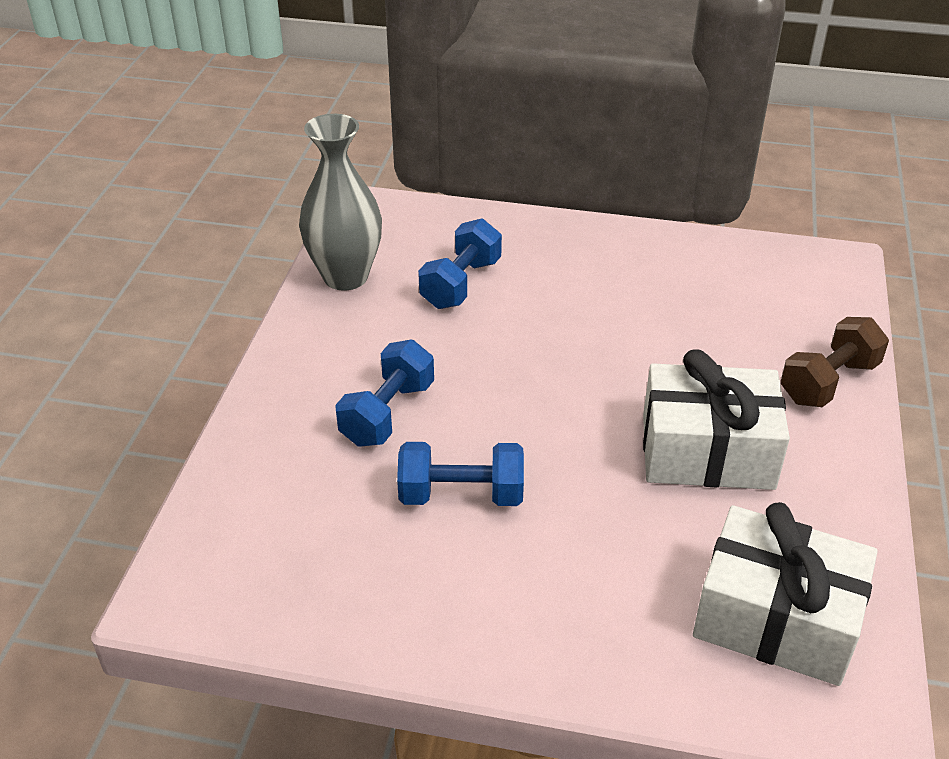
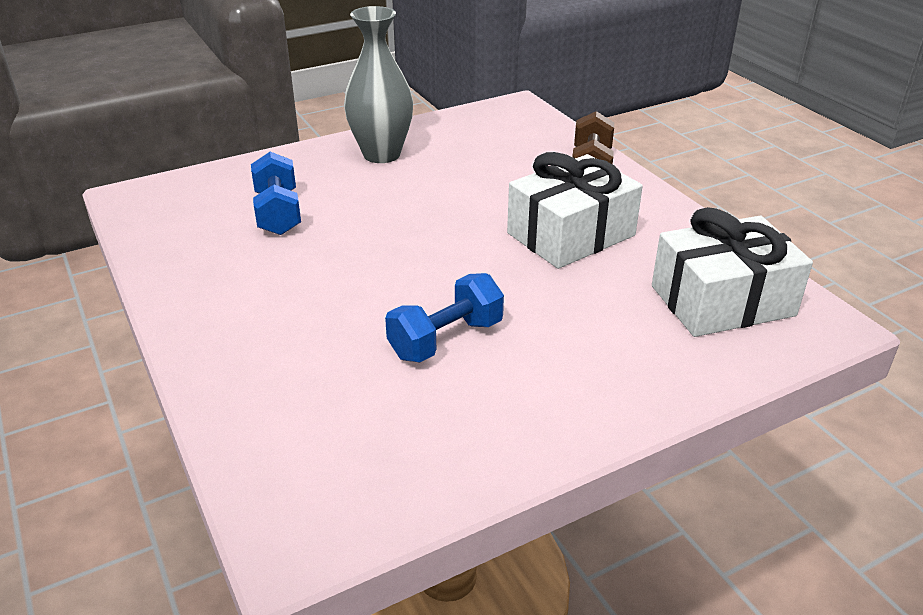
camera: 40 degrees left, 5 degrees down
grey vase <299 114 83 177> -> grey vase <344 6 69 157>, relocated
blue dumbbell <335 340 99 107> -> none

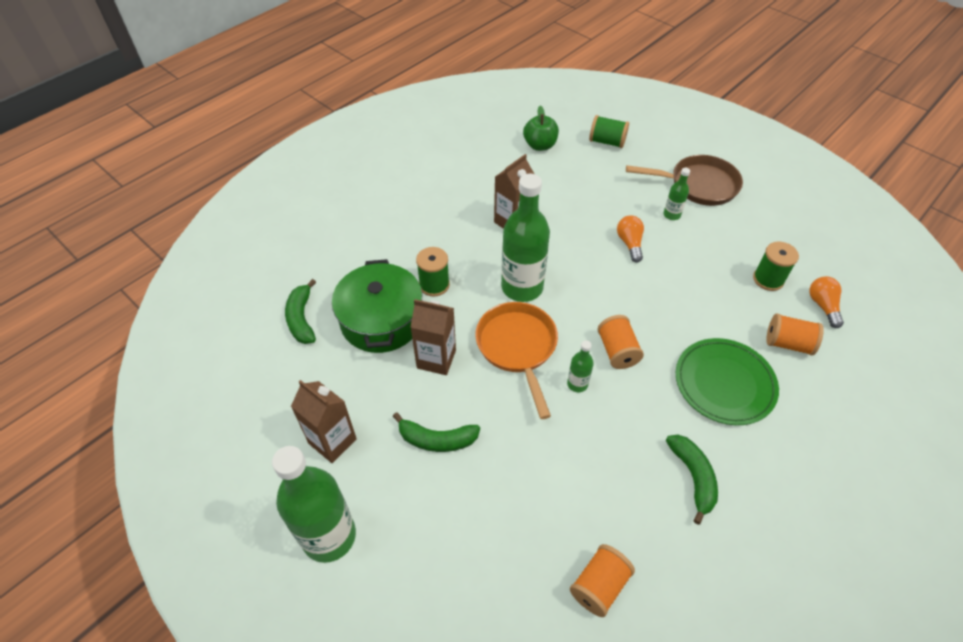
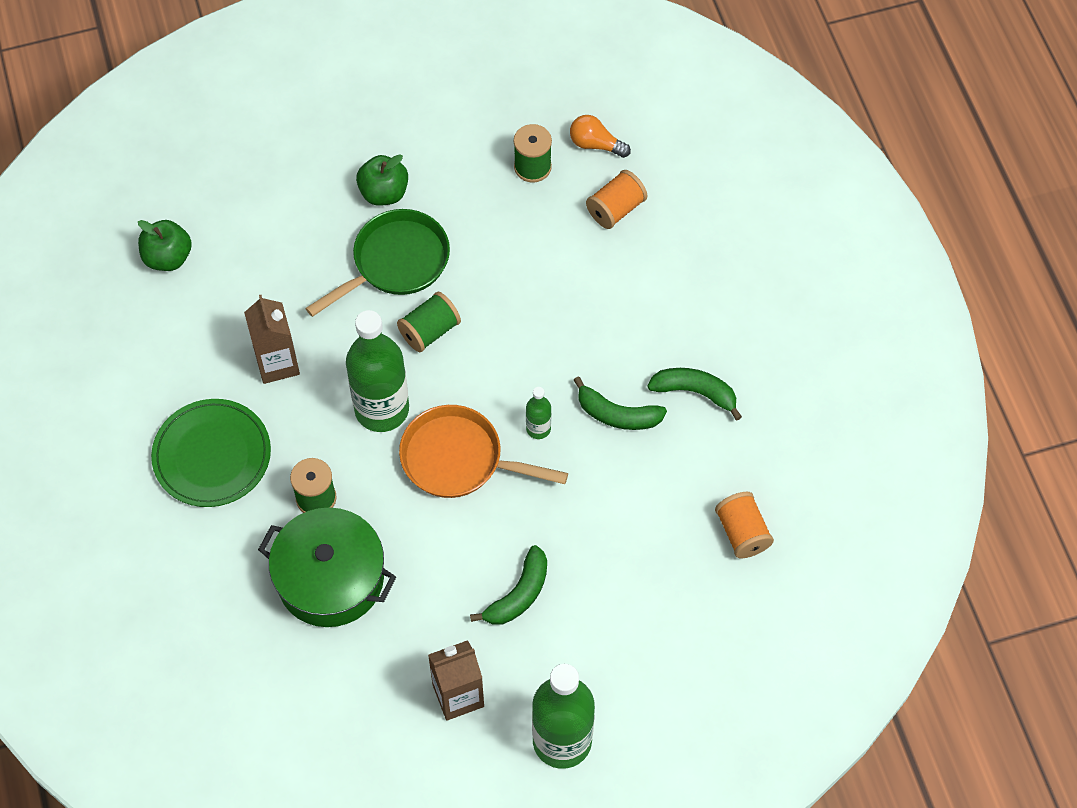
camera: 60 degrees left, 10 degrees up
green plate <676 338 103 87> -> green plate <151 399 120 108>, relocated
orange light bulb <617 215 27 48> -> green pan <305 209 145 108>
green bottle <664 168 26 52> -> green apple <356 154 52 52>
green spool <589 115 40 33> -> green spool <397 292 64 60>, relocated
green banana <285 279 31 65> -> green banana <574 376 93 54>, relocated
brown carton <411 299 45 76> -> none
orange spool <598 315 46 54> -> none
brown pan <626 155 117 51> -> none

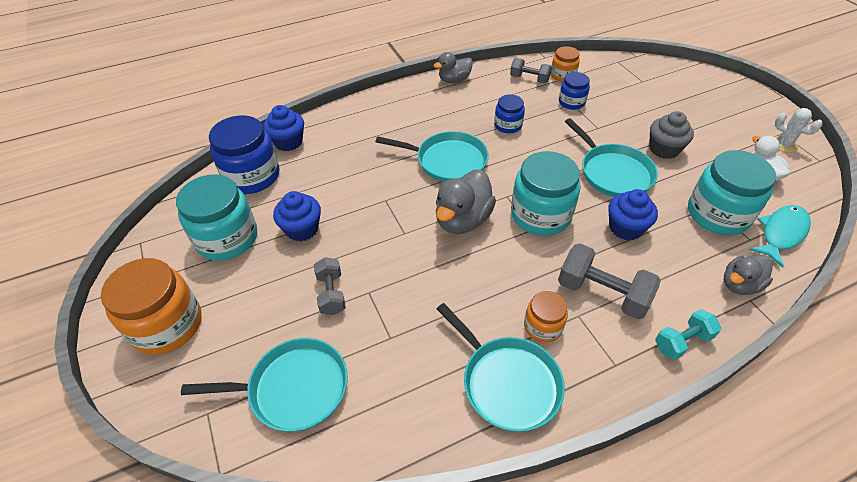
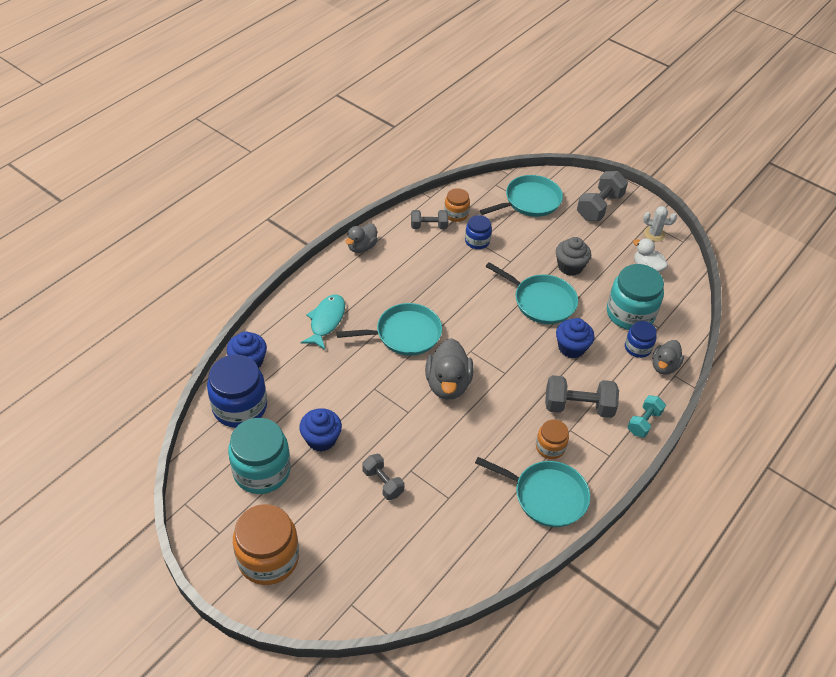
camera: 30 degrees left, 0 degrees up
turquoise fish <749 205 62 63> -> turquoise fish <301 294 44 56>, relocated
turquoise pan <181 338 167 94> -> turquoise pan <480 175 83 42>, relocated
none -> grey dumbbell <577 171 51 50>
blue jar <494 94 31 39> -> blue jar <625 321 32 37>, relocated
turquoise jar <511 151 70 85> -> none

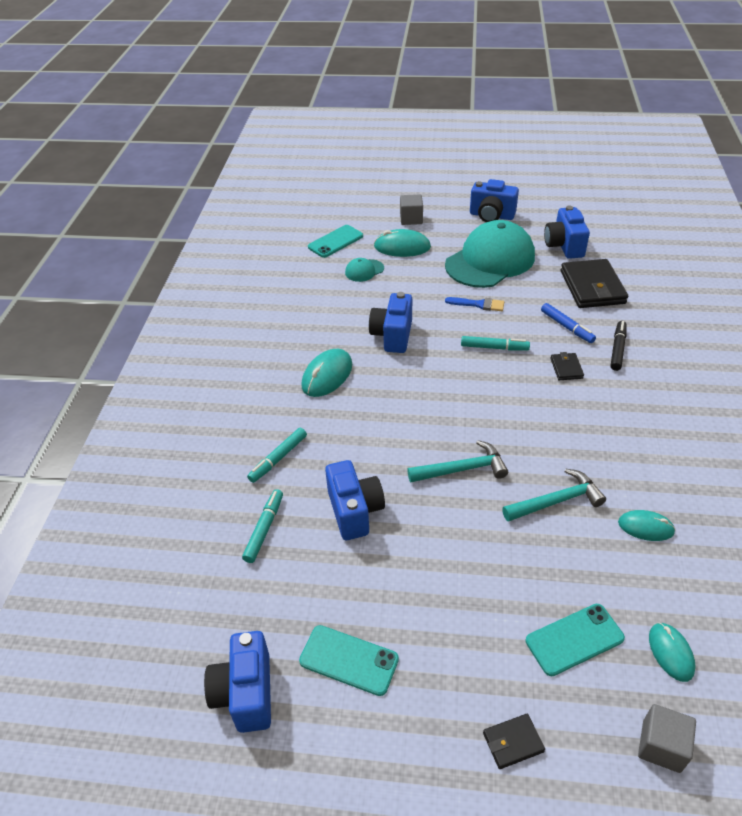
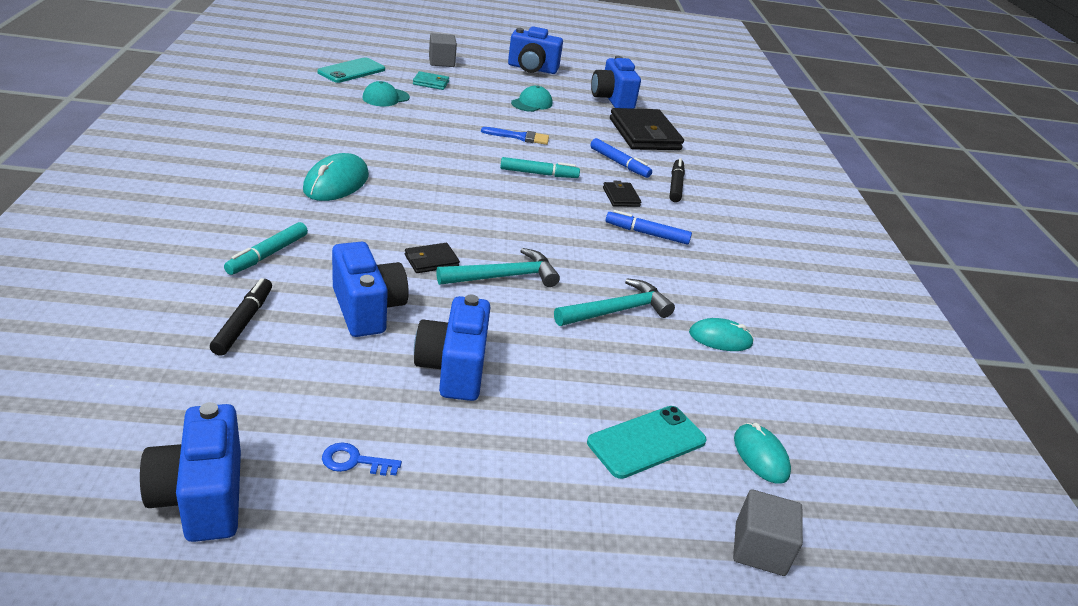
camera: 15 degrees left, 10 degrees down
turquoise marker <242 489 41 74> -> black marker <210 278 62 78>
turquoise phone <299 625 100 71> -> blue key <322 442 80 34>
black wallet <483 714 62 55> -> black wallet <405 243 55 30>, relocated
turquoise mouse <374 229 57 28> -> turquoise wallet <413 71 36 19>
blue camera <369 292 43 61> -> blue camera <414 294 76 107>, relocated
turquoise cap <445 220 90 68> -> turquoise cap <511 86 41 26>, x0.41
none -> blue marker <606 210 86 35>

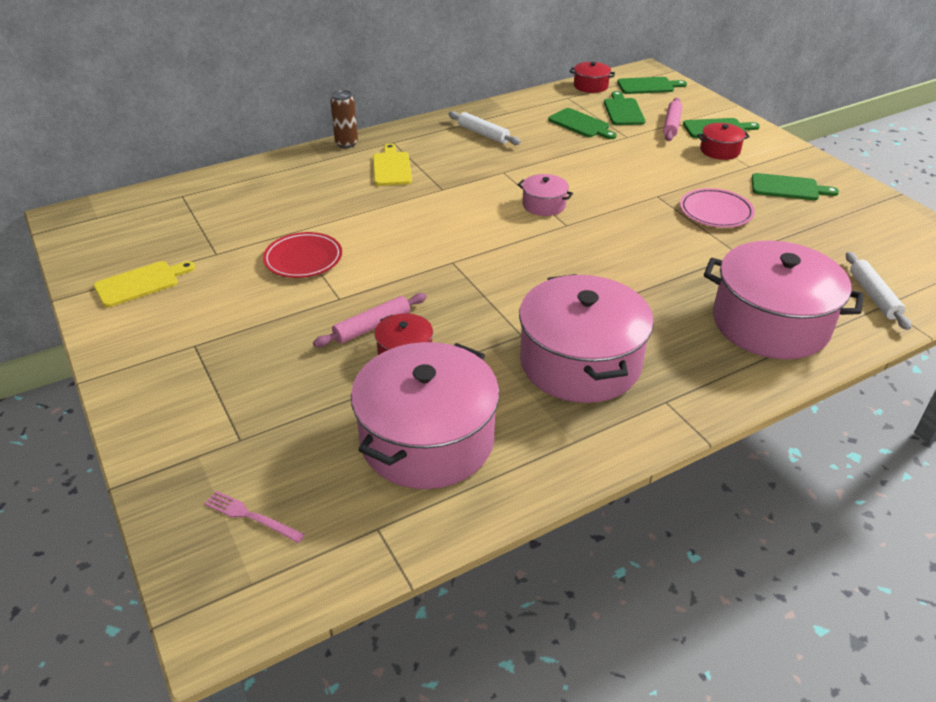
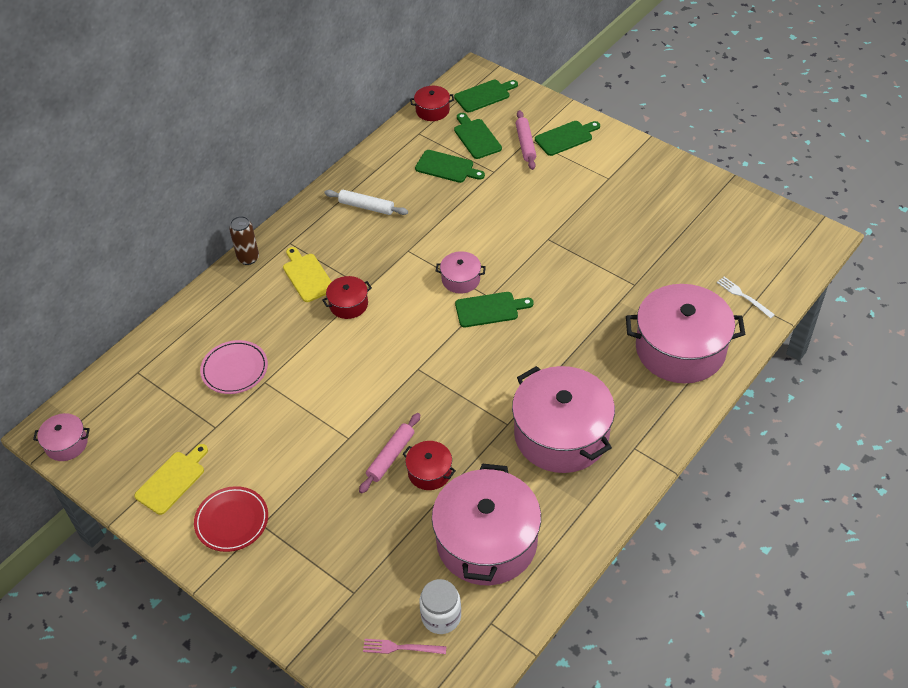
camera: 20 degrees left, 10 degrees up
none -> pink pot <33 413 57 48>
red plate <263 232 79 46> -> red plate <194 486 74 66>, relocated
pink plate <680 188 75 40> -> pink plate <200 340 68 54>, relocated
red pot <697 123 53 37> -> red pot <322 276 50 43>, relocated
none -> white jar <419 579 42 55>
green cutting board <752 173 87 27> -> green cutting board <455 292 79 35>, relocated
white rolling pin <846 252 65 78> -> white fork <717 277 58 41>

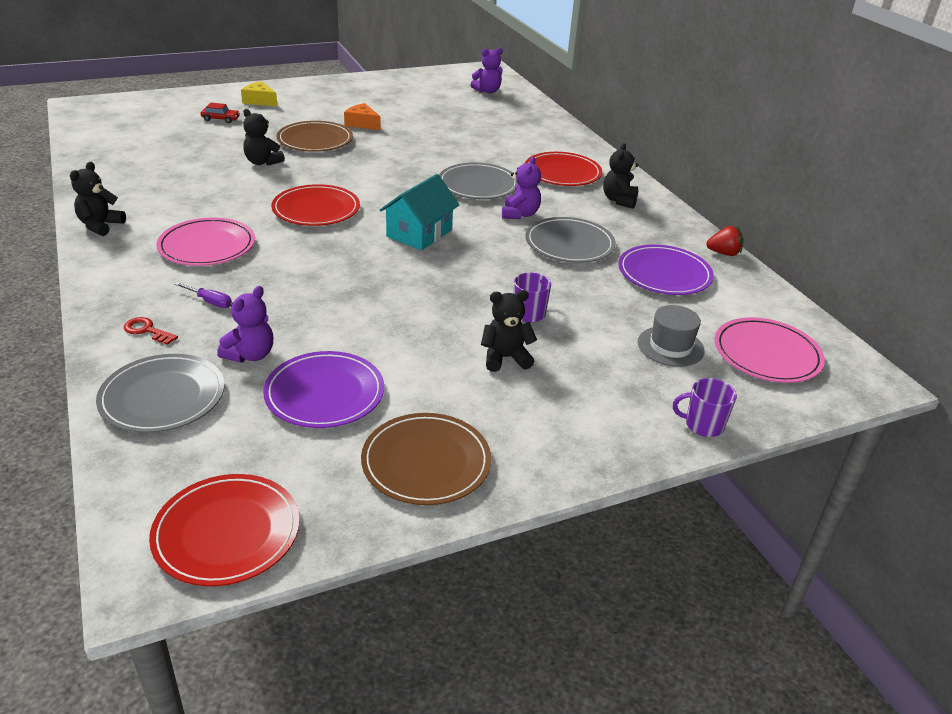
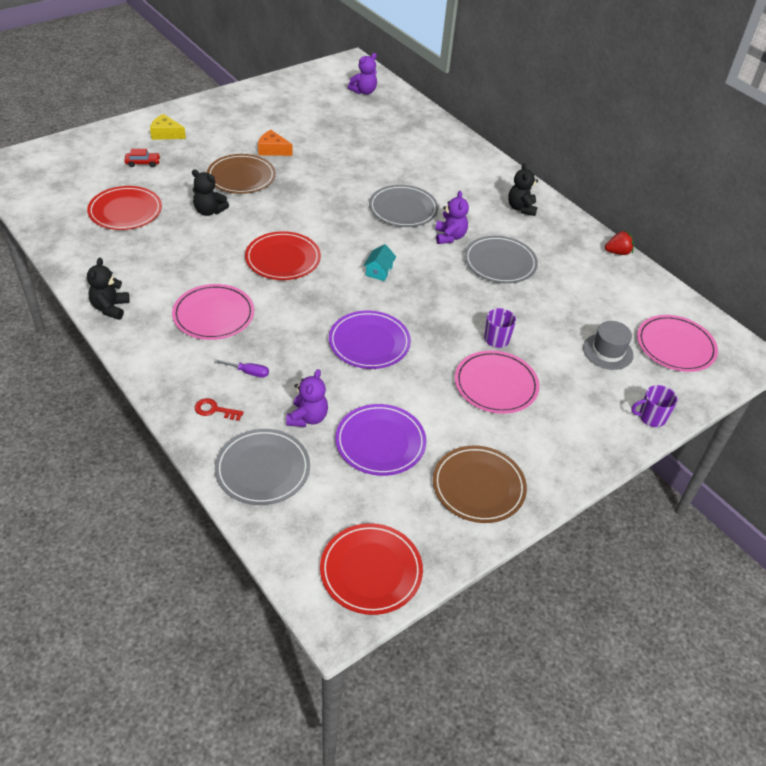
camera: 15 degrees left, 10 degrees up
red plate <525 152 77 34> -> red plate <87 186 75 44>, relocated
purple plate <618 244 96 51> -> purple plate <329 311 82 58>, relocated
turquoise house <380 174 79 76> -> turquoise house <363 244 33 37>, x0.55
black teddy bear <481 290 56 82> -> pink plate <455 350 84 64>

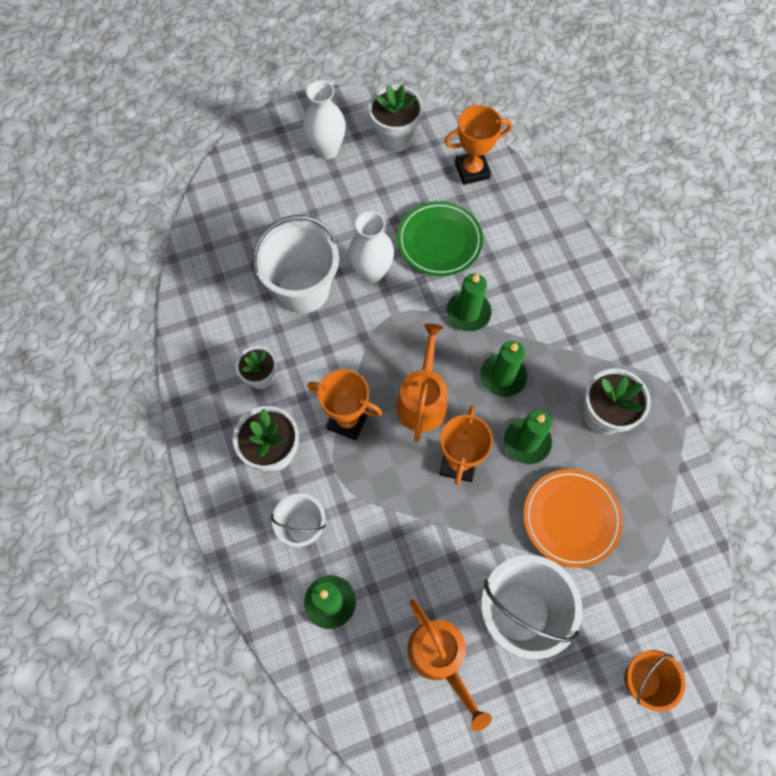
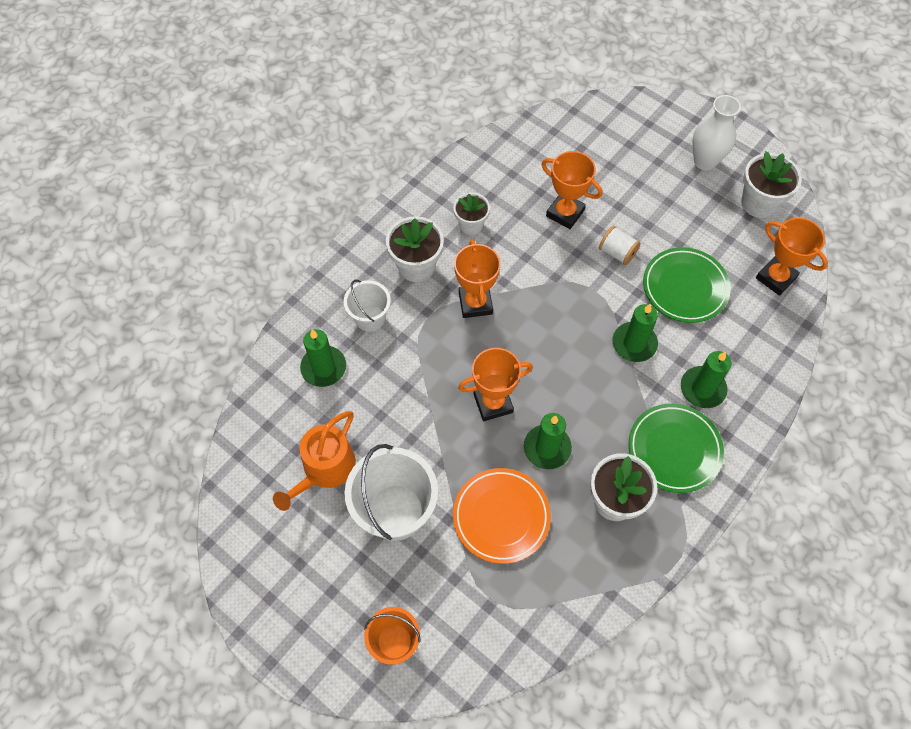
camera: 60 degrees right, 5 degrees down
white bucket <253 215 86 98> -> orange trophy <542 151 60 78>
white vase <348 211 46 72> -> white spool <599 226 42 39>
none -> green plate <629 404 95 89>
green candle <480 341 47 56> -> green candle <681 351 51 57>, relocated
orange watering can <396 323 51 120> -> none

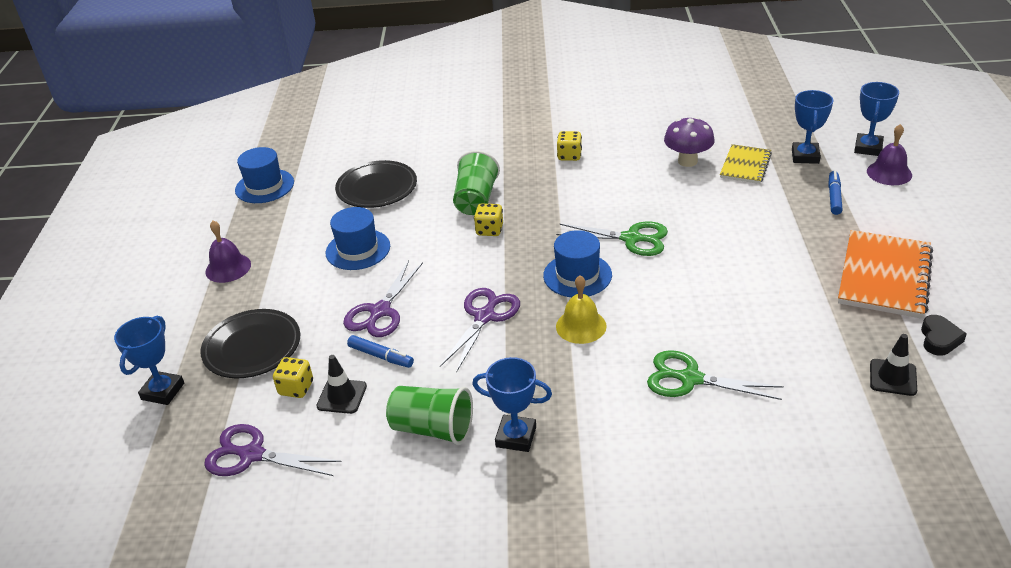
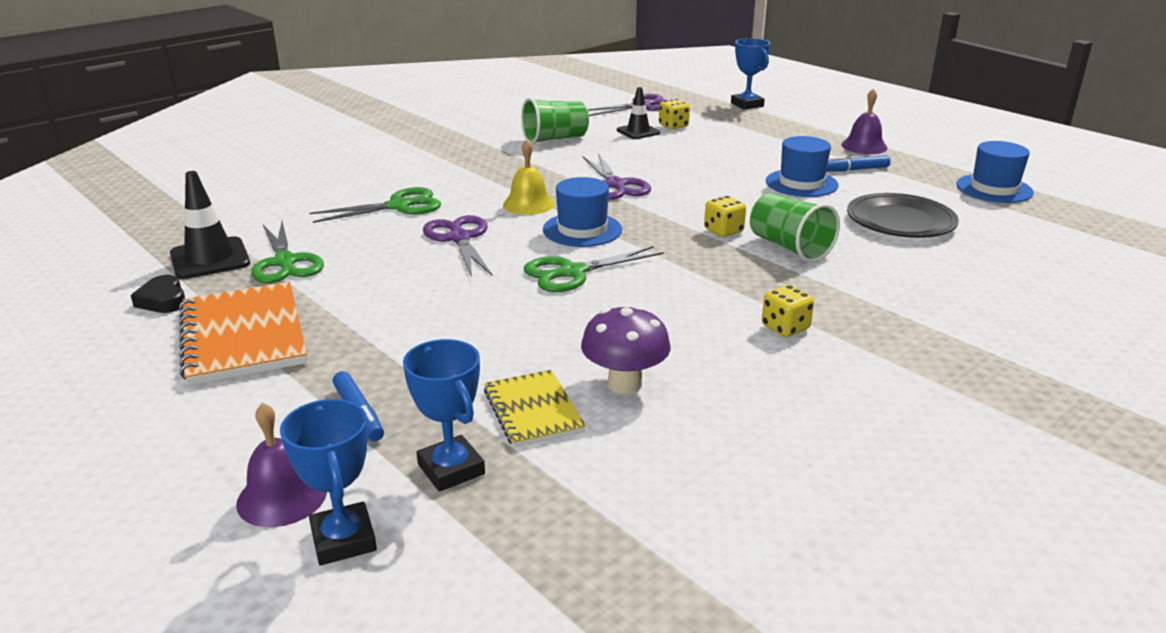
camera: 135 degrees right, 10 degrees down
black traffic cone <870 334 47 62> -> black traffic cone <170 171 80 108>, x1.50
none -> green scissors <251 221 73 62>
purple scissors <343 261 80 76> -> purple scissors <423 215 70 62>, relocated
blue marker <347 335 67 33> -> blue marker <826 155 64 16>, relocated
black plate <200 309 100 69> -> none
blue trophy <472 357 80 95> -> none

